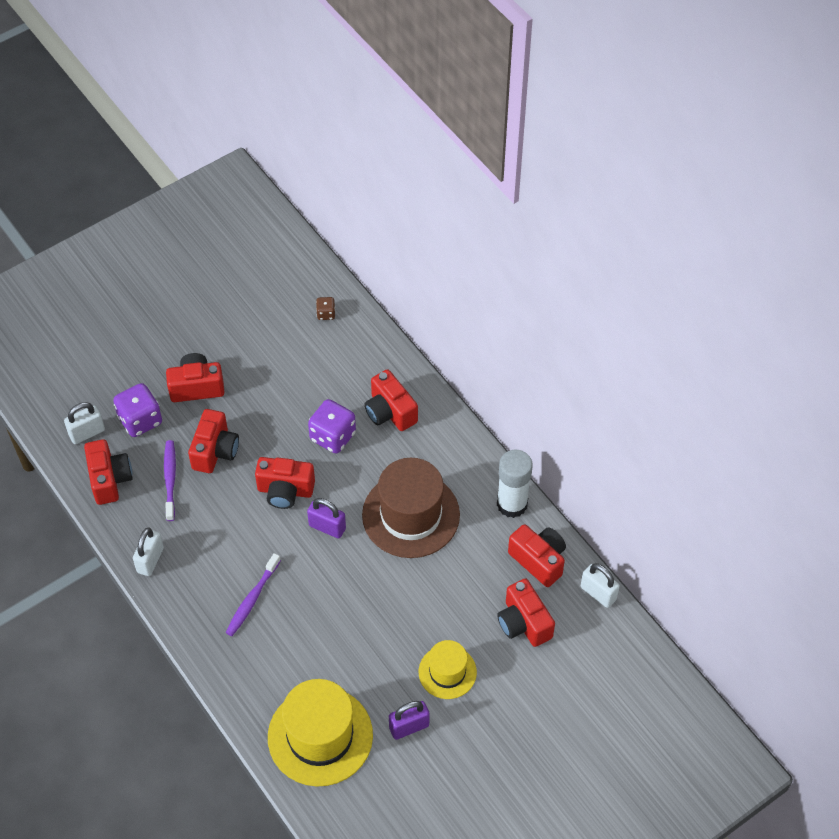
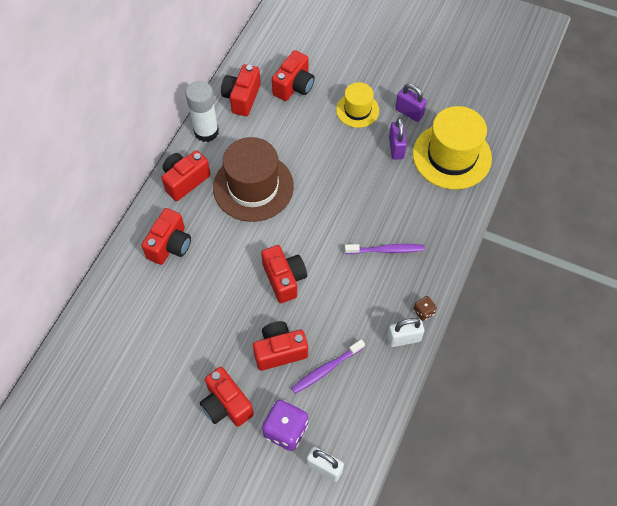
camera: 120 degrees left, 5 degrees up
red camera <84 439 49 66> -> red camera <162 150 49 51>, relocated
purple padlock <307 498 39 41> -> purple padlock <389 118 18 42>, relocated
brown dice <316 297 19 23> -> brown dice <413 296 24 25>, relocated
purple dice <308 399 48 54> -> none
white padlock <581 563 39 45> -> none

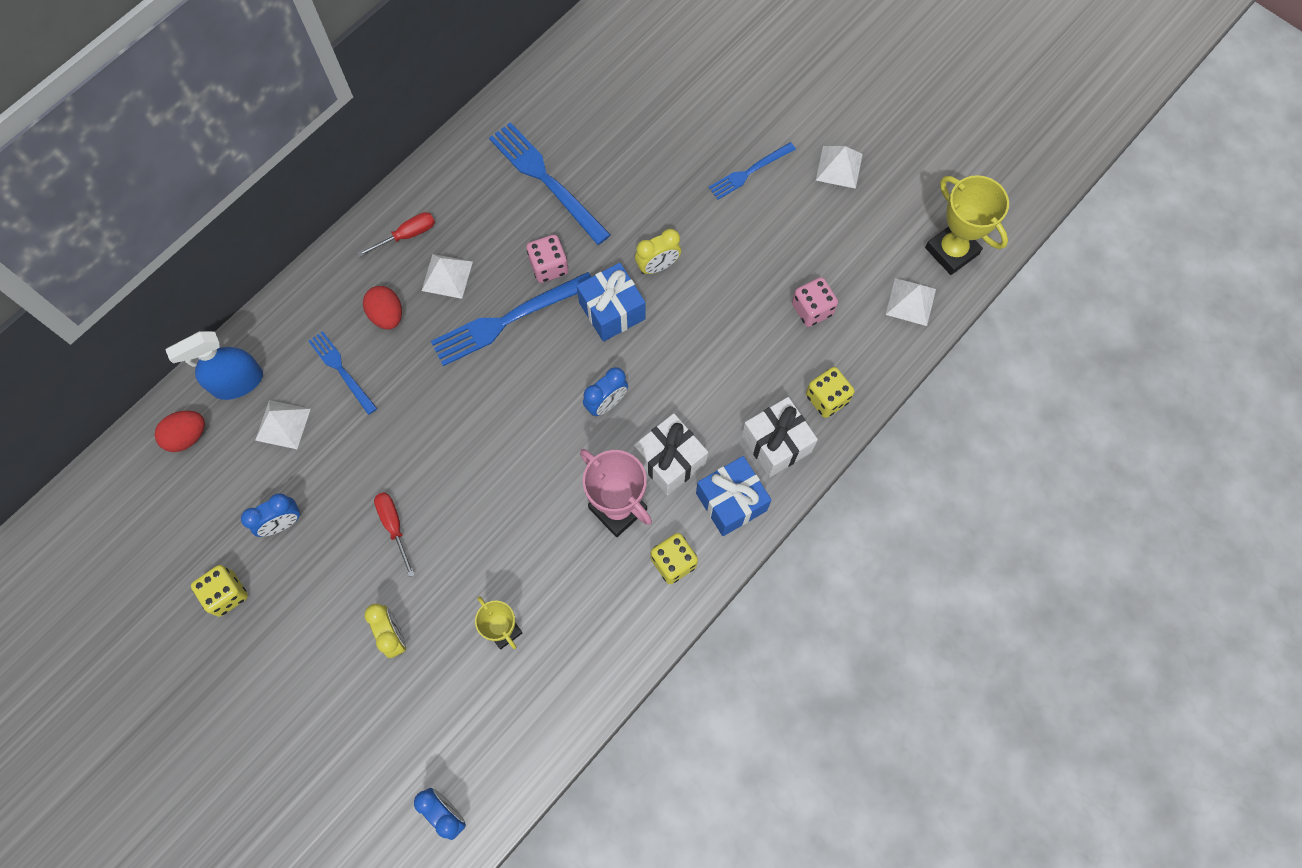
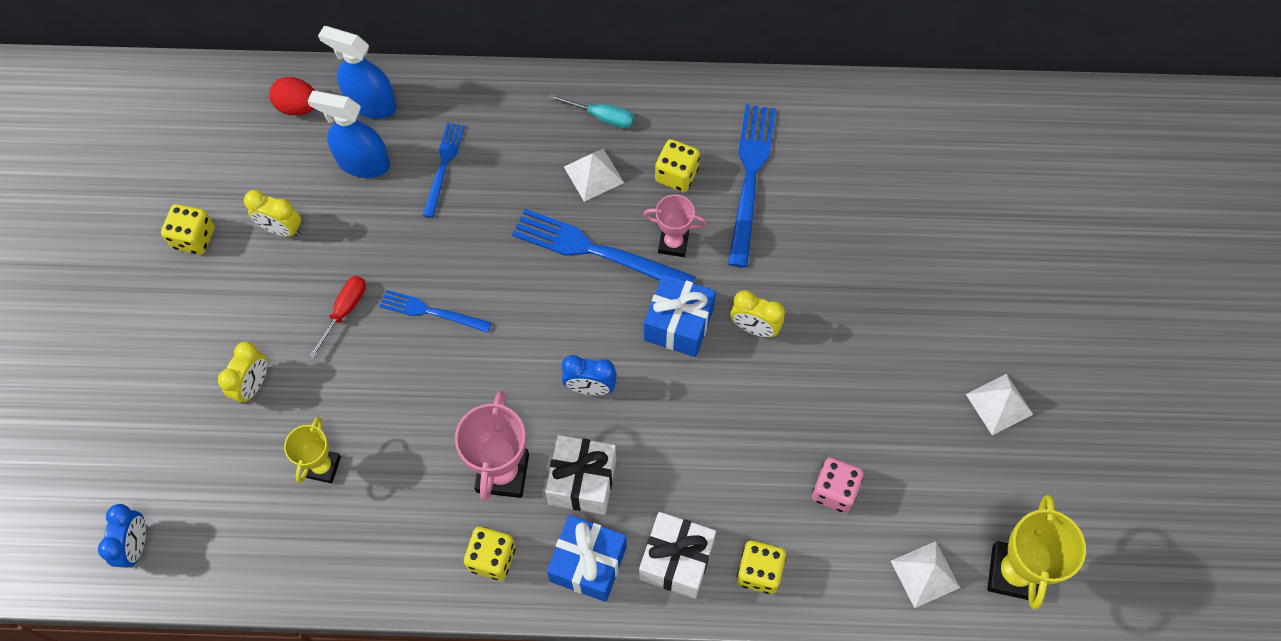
camera: 50 degrees right, 5 degrees down
blue clock <241 493 59 44> -> yellow clock <244 190 57 47>
white pyramid <255 400 56 49> -> blue spray bottle <308 91 82 87>
blue fork <709 142 87 58> -> blue fork <379 290 113 43>, relocated
red screwdriver <357 212 78 45> -> turquoise screwdriver <549 94 85 35>
pink dice <526 235 42 48> -> pink trophy <643 194 63 63>
none -> yellow dice <655 139 45 53>
red egg <363 286 39 44> -> none

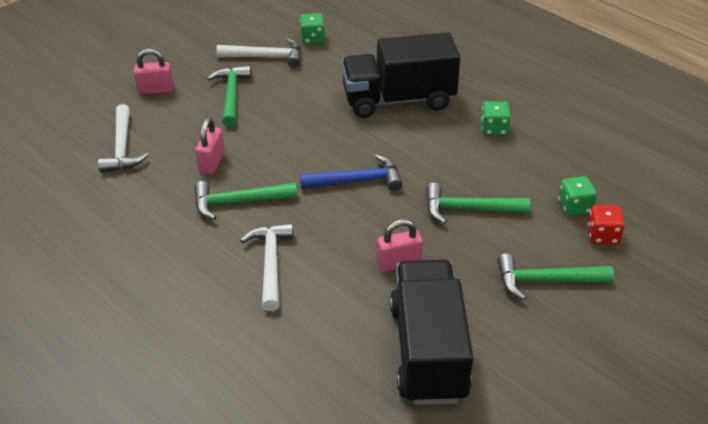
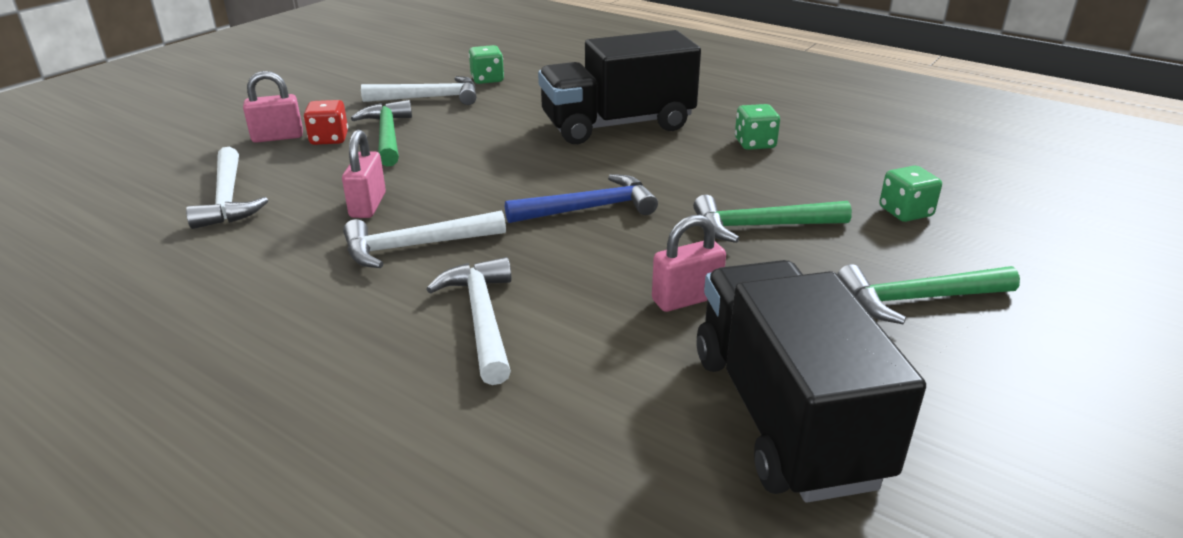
camera: 10 degrees left, 10 degrees down
red dice <587 205 38 39> -> red dice <304 100 44 45>, relocated
green hammer <194 181 103 39> -> white hammer <343 210 163 58>

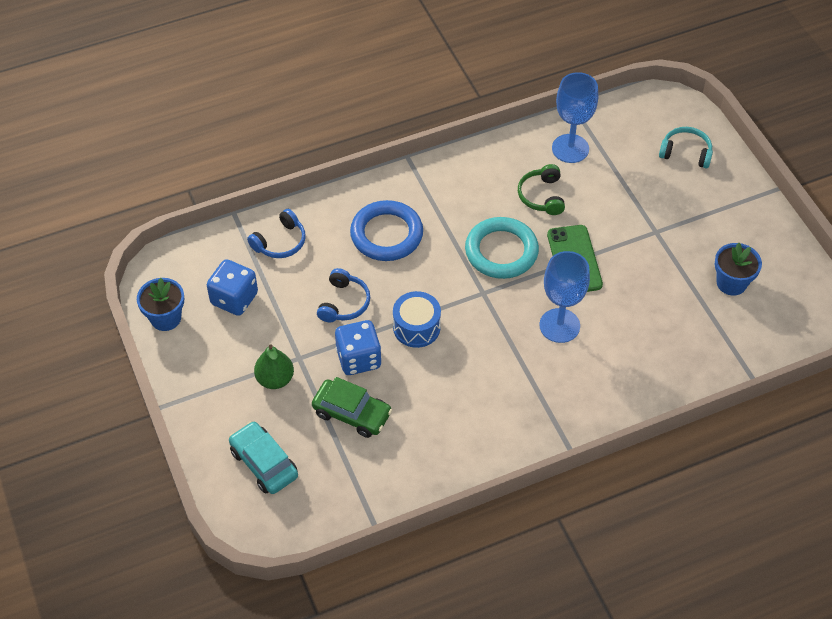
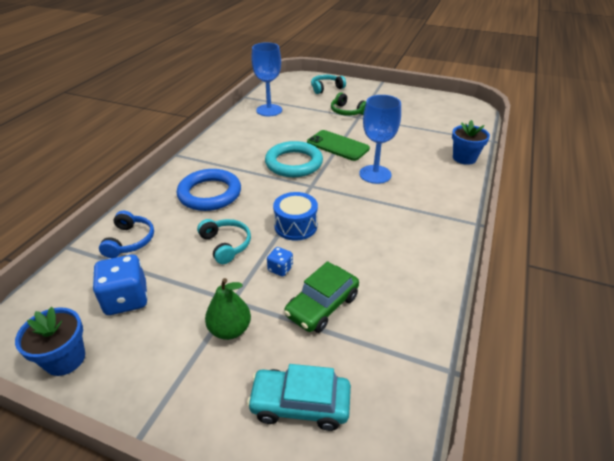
camera: 45 degrees left, 15 degrees down
blue headphones <317 268 53 55> -> turquoise headphones <197 219 54 45>
blue dice <335 320 47 55> -> blue dice <267 247 26 30>, x0.52
green car <312 377 80 61> -> green car <284 261 75 72>, 150 degrees clockwise
green headphones <518 164 47 51> -> green headphones <331 92 35 24>, relocated
blue flower pot <714 243 48 53> -> blue flower pot <452 120 38 45>, relocated

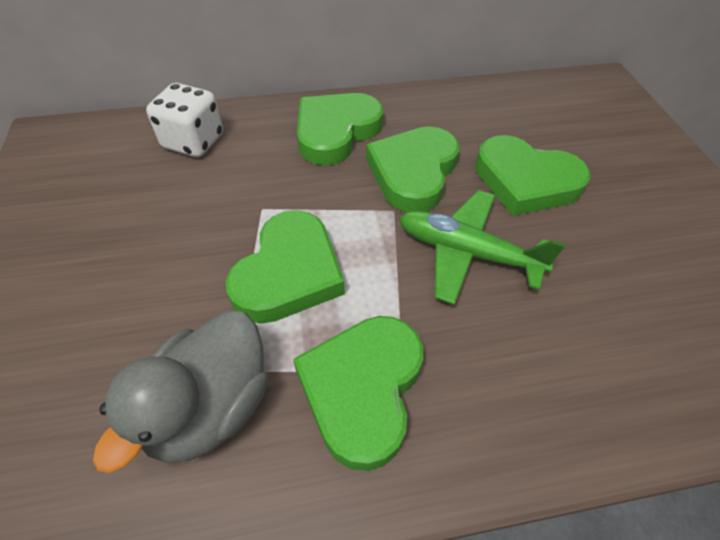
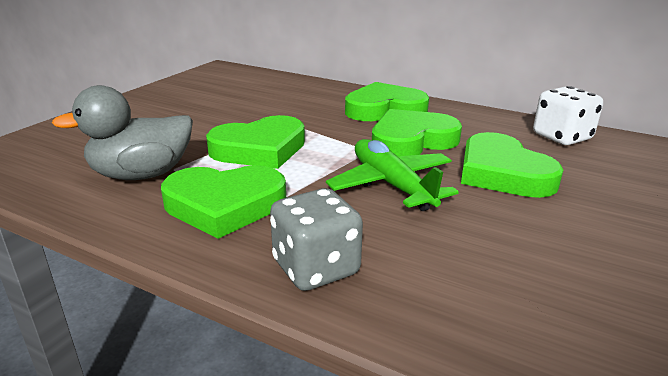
camera: 40 degrees right, 25 degrees down
green heart <293 316 130 155> -> green heart <161 165 125 74>, 150 degrees counterclockwise
none -> grey dice <270 188 93 103>
white dice <146 83 77 74> -> white dice <533 86 70 59>, relocated

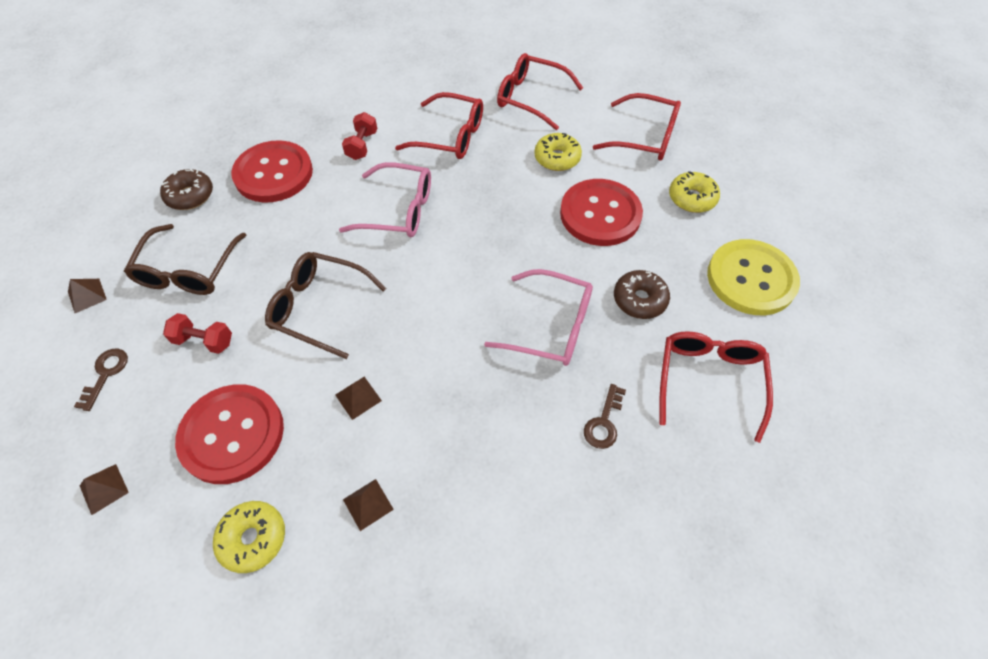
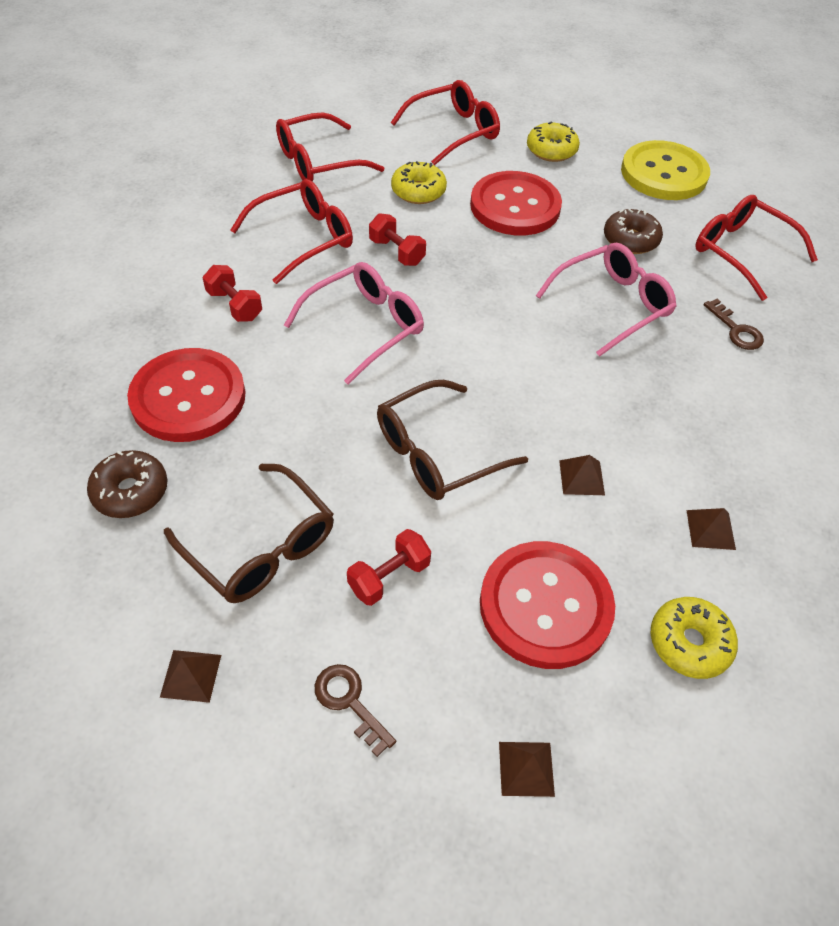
camera: 55 degrees left, 5 degrees down
none -> red dumbbell <369 213 57 53>

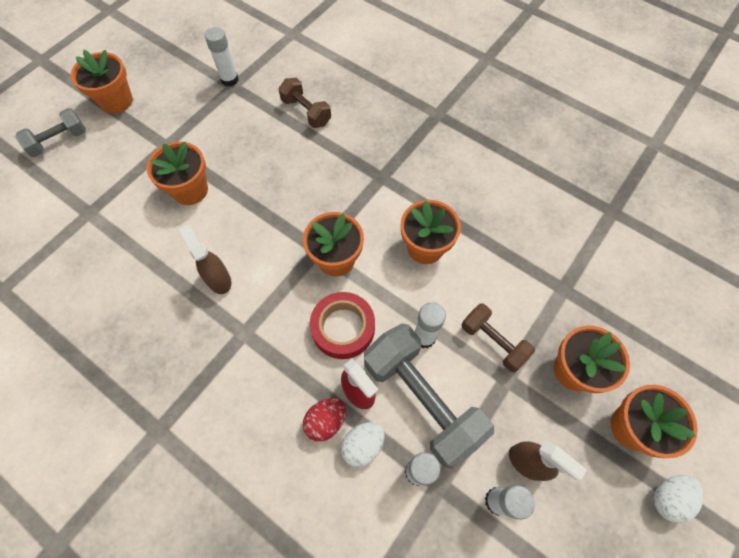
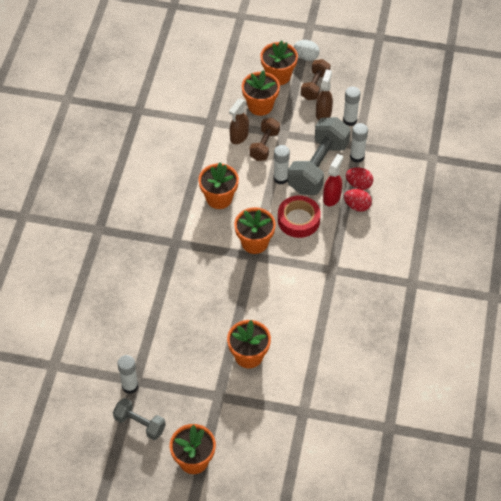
camera: 115 degrees left, 10 degrees down
grey dumbbell <15 108 71 49> -> grey dumbbell <113 398 53 42>, relocated
brown spray bottle <179 225 52 69> -> brown spray bottle <229 99 20 45>, relocated
brown dumbbell <278 78 53 50> -> brown dumbbell <301 59 29 41>, relocated
white egg <341 422 44 45> -> red egg <346 168 27 22>

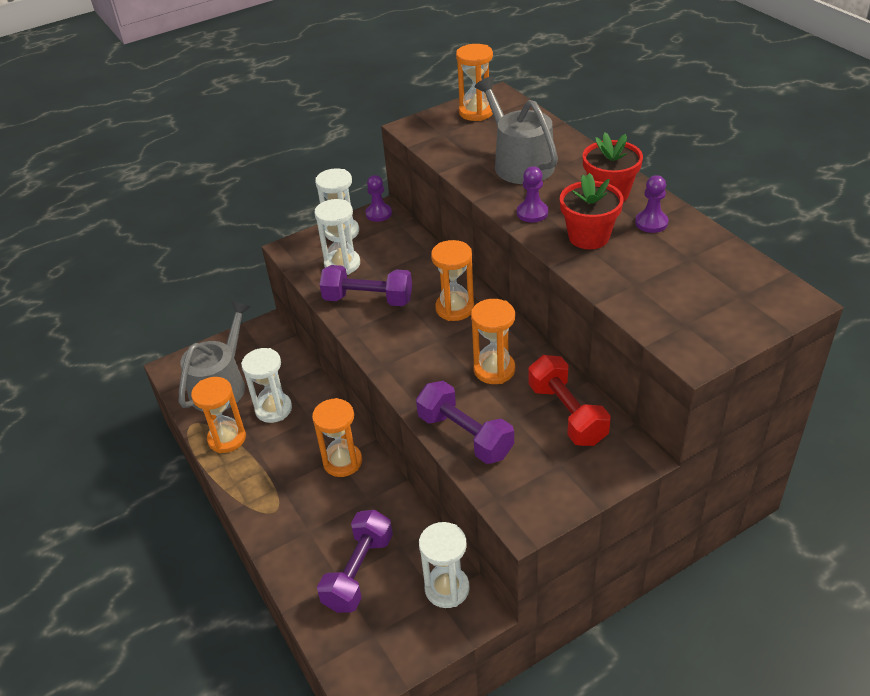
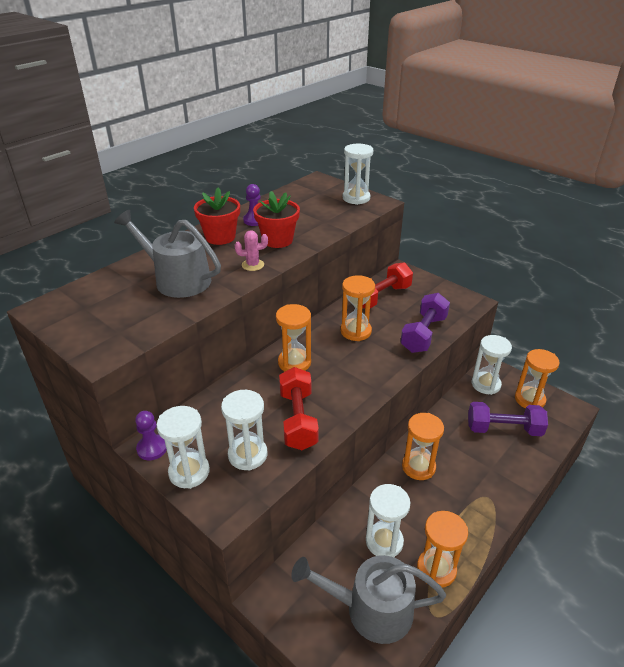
camera: 110 degrees left, 5 degrees down
grey watering can <474 76 84 108> -> grey watering can <114 210 107 88>, 75 degrees clockwise
purple pawn <517 166 31 56> -> pink cactus <235 230 33 41>
purple dumbbell <320 265 92 41> -> red dumbbell <279 367 40 83>
none -> white hourglass <343 144 30 61>
orange hourglass <456 44 37 77> -> orange hourglass <515 349 45 59>, relocated

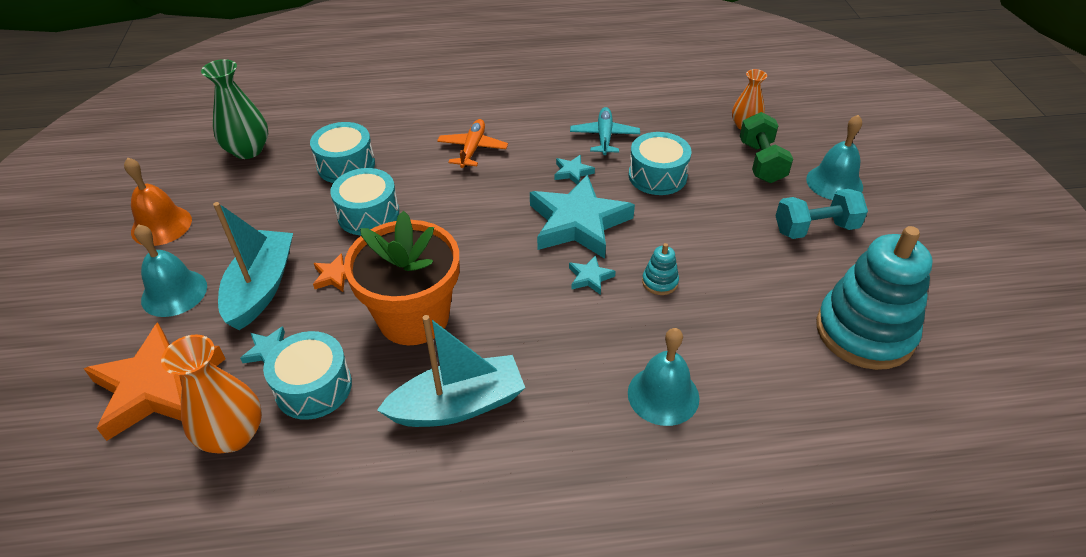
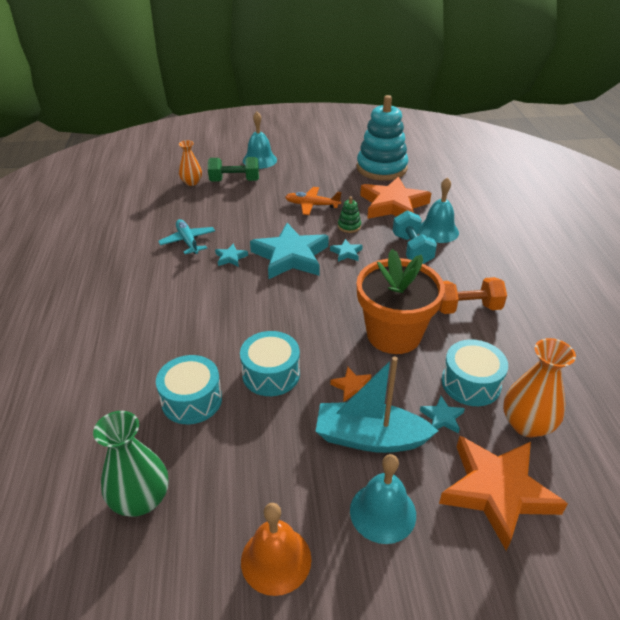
camera: 90 degrees left, 5 degrees down
turquoise plane <570 107 70 48> -> turquoise plane <158 219 57 35>, 60 degrees clockwise
orange plane <437 119 71 49> -> orange plane <285 187 57 28>, relocated
turquoise stacking toy <642 243 37 52> -> green stacking toy <338 196 23 37>
none -> orange star <360 176 71 43>
turquoise dumbbell <775 189 93 50> -> turquoise dumbbell <393 210 44 54>, relocated
turquoise boat <377 315 148 112> -> orange dumbbell <439 277 68 37>
turquoise drum <629 132 63 63> -> none

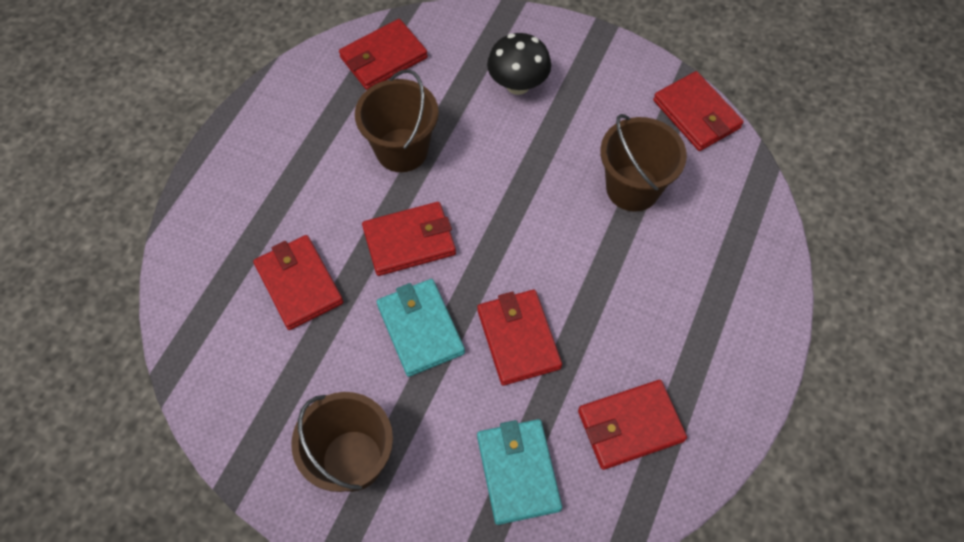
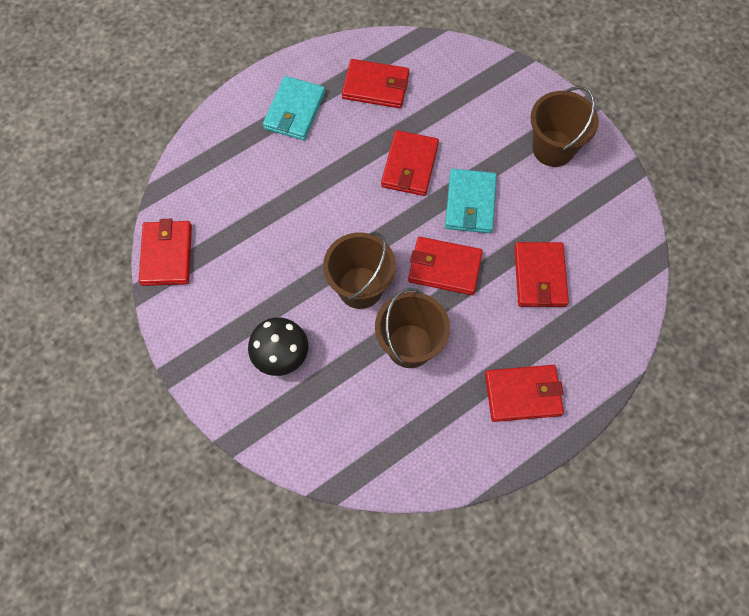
camera: 150 degrees left, 5 degrees up
turquoise wallet <477 419 85 106> -> turquoise wallet <263 76 62 64>, relocated
brown bucket <600 114 87 98> -> brown bucket <323 232 73 77>, relocated
red wallet <339 19 89 71> -> red wallet <485 365 79 57>, relocated

